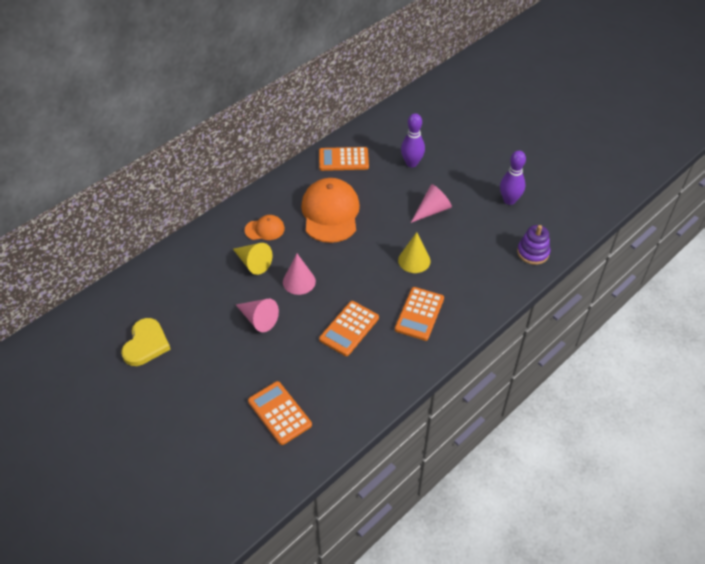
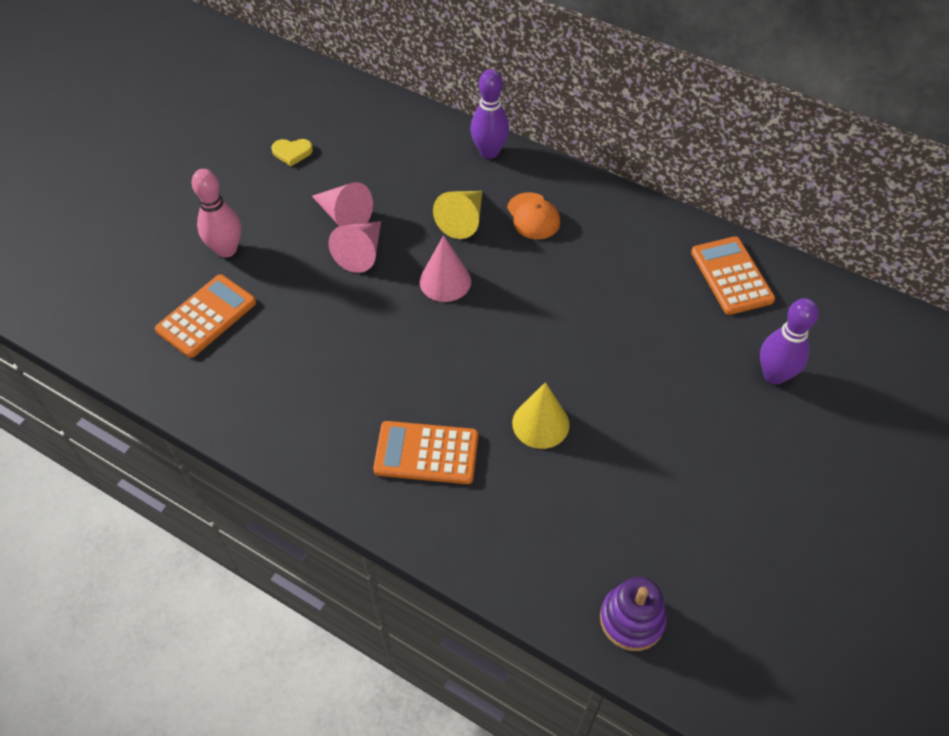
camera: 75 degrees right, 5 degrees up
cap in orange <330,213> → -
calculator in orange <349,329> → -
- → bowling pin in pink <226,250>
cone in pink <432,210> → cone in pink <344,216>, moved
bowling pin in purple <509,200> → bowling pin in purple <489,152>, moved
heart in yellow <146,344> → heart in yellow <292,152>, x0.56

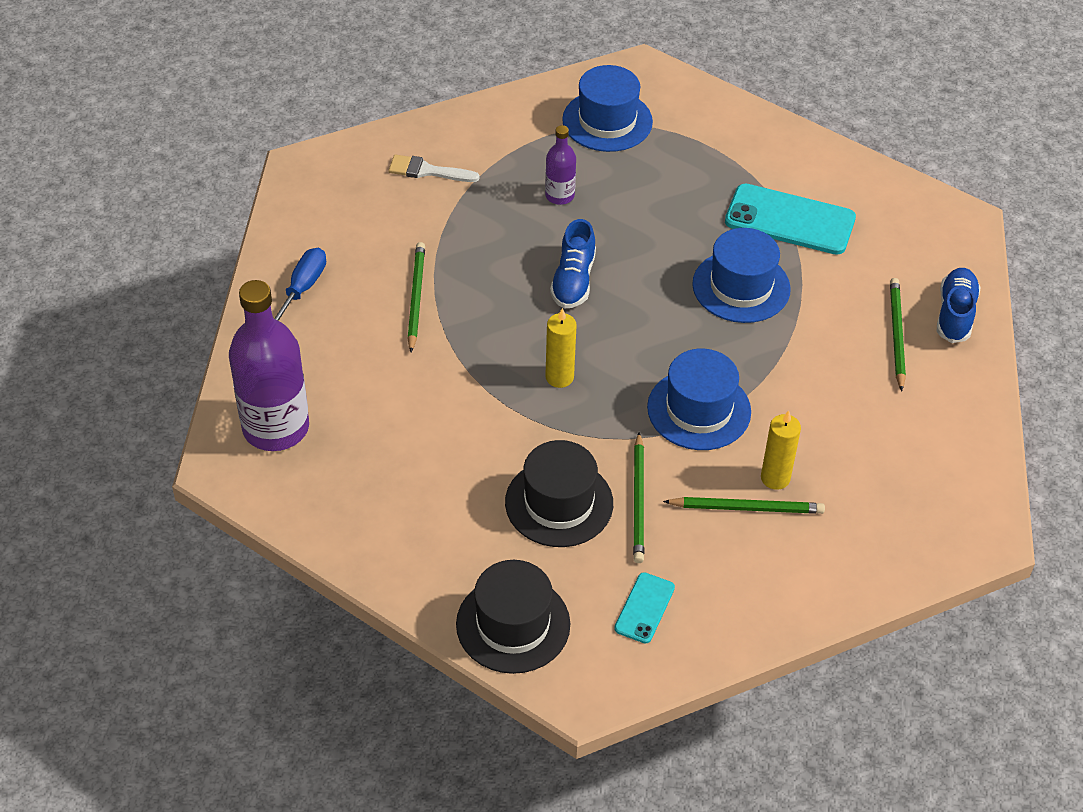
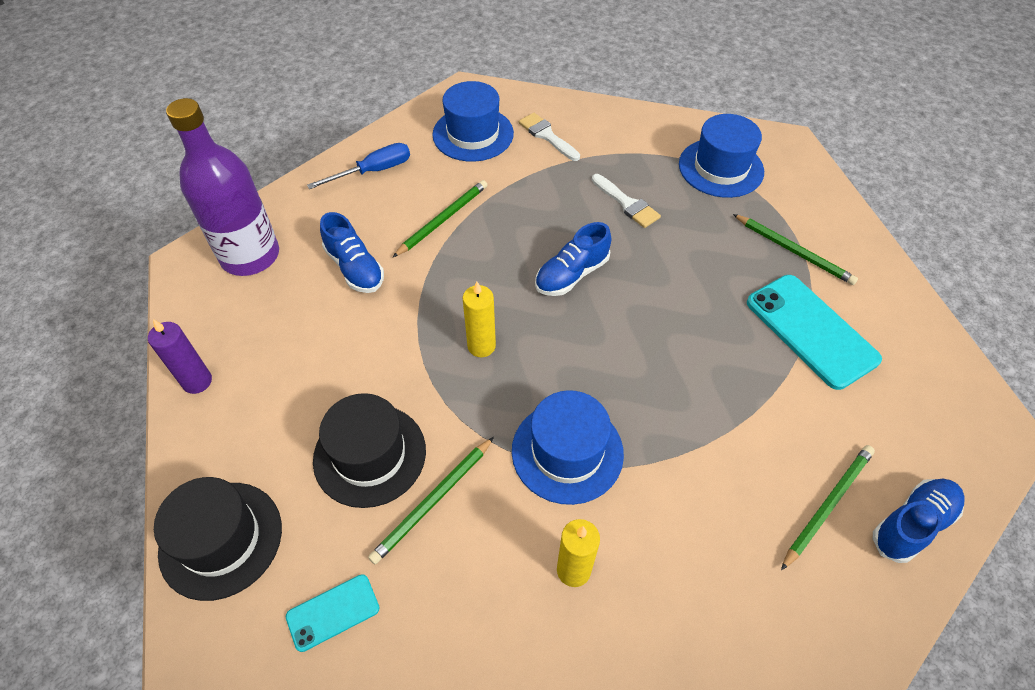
camera: 40 degrees right, 5 degrees up
- → candle in purple <197,381>
- → shoe in blue <355,268>
pencil in green <746,508> → pencil in green <793,251>, moved
hat in blue <741,286> → hat in blue <473,134>, moved
bottle in purple <559,196> → brush in white <627,203>

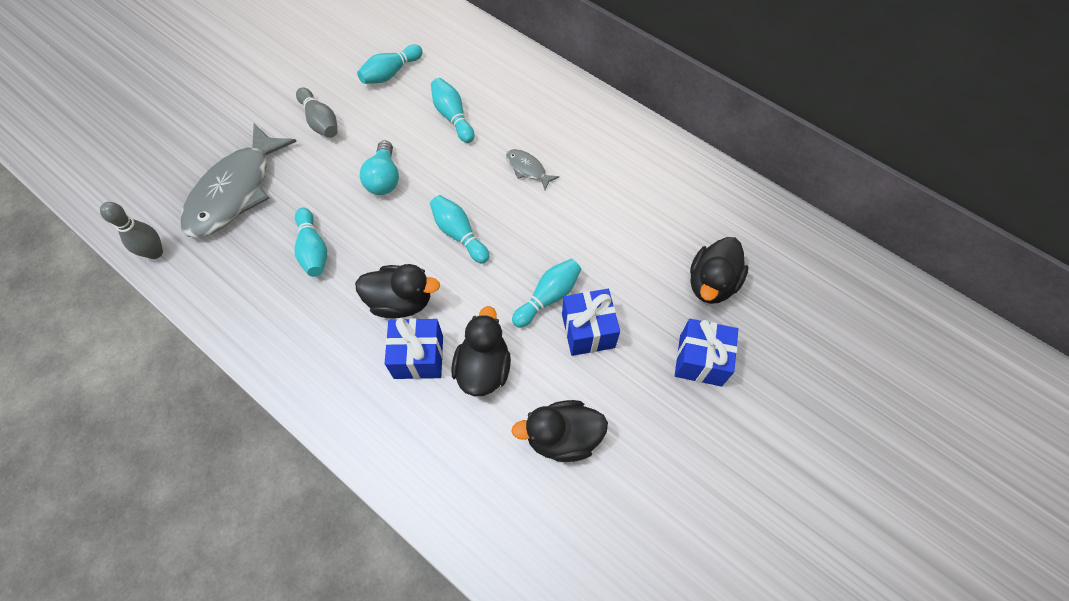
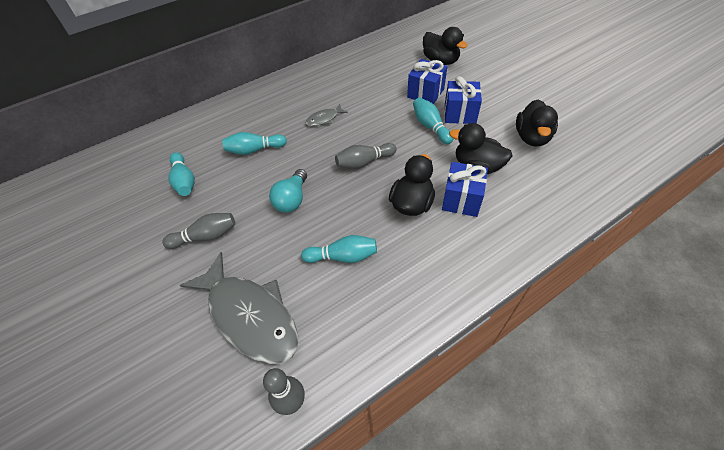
camera: 70 degrees left, 10 degrees down
gift in blue <700,360> → gift in blue <425,93>, moved
bowling pin in turquoise <459,234> → bowling pin in grey <364,162>
light bulb in turquoise <384,178> → light bulb in turquoise <292,199>, 90 degrees clockwise

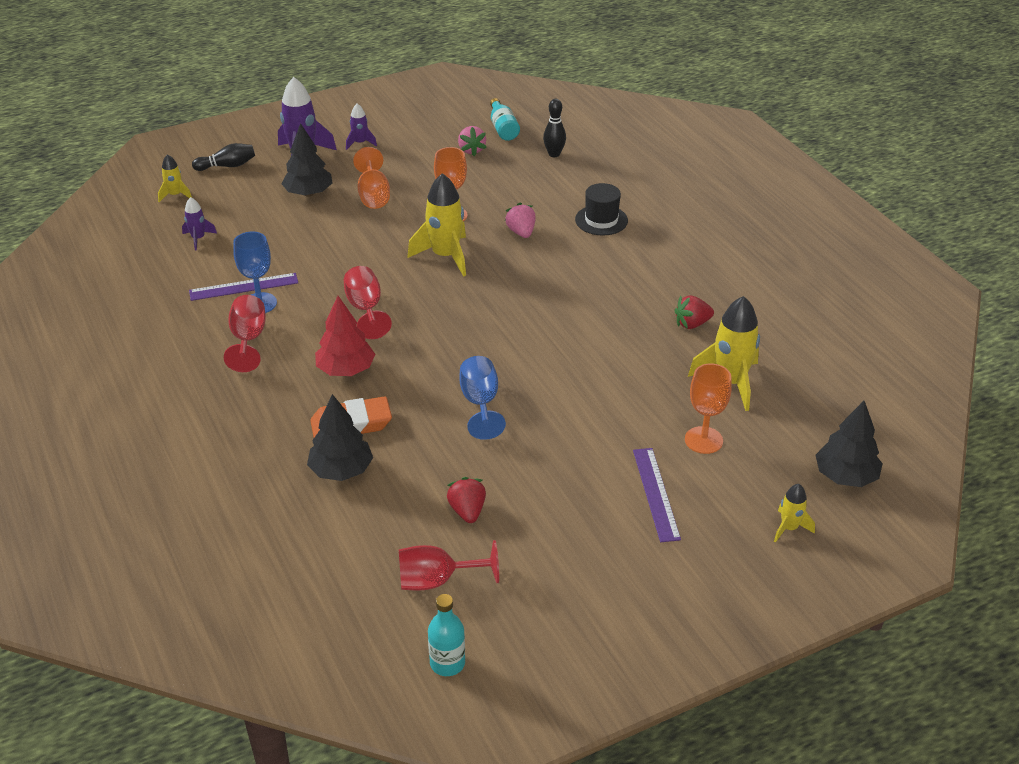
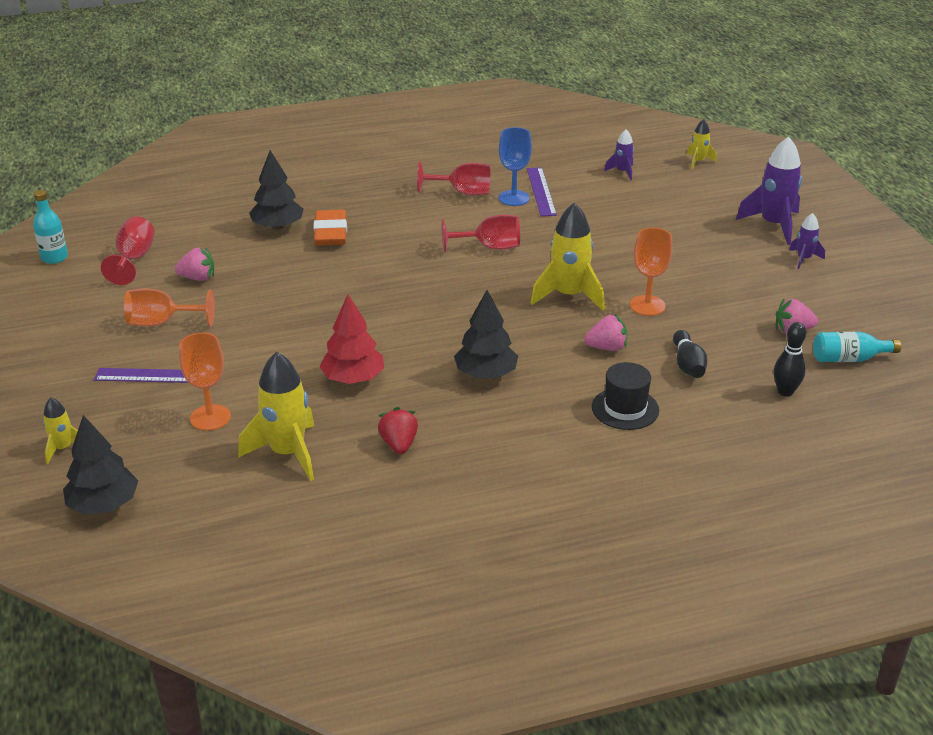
camera: 100 degrees right, 5 degrees down
goblet in blue <480,403> → -
bowling pin in black <227,166> → bowling pin in black <688,364>, moved
tree in black <308,193> → tree in black <486,374>, moved
tree in red <346,370> → tree in red <353,379>, moved
goblet in orange <373,195> → goblet in orange <161,323>, moved
strawberry in red <467,511> → strawberry in pink <198,278>

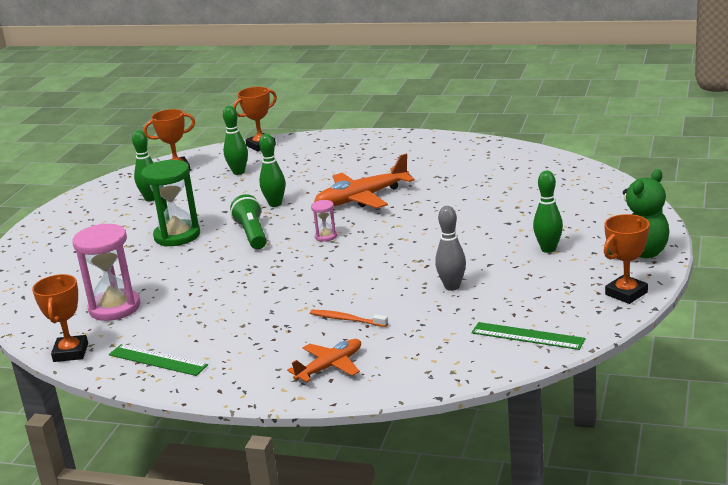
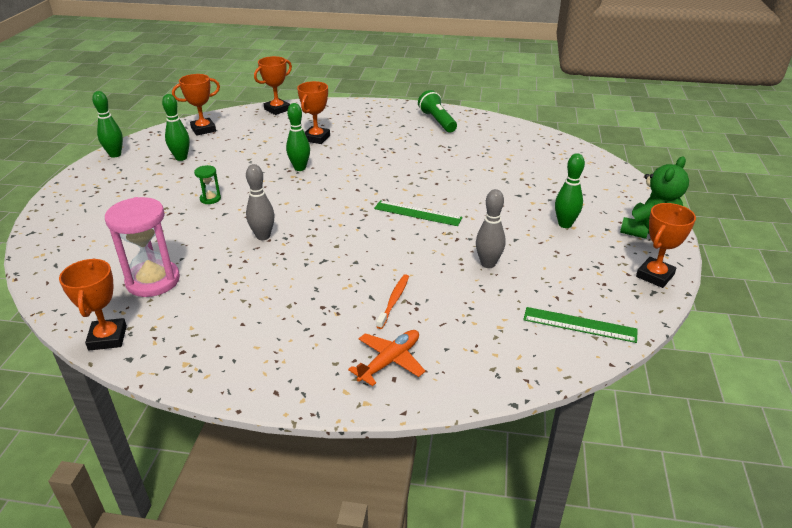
camera: 10 degrees left, 10 degrees up
hourglass in pink <326,236> → -
plane in orange <362,198> → -
- → bowling pin in grey <263,236>
- → trophy in orange <316,138>
ruler in green <157,360> → ruler in green <417,213>, moved
bowling pin in green <238,172> → bowling pin in green <115,155>, moved
flashlight in green <252,234> → flashlight in green <437,121>, moved
toothbrush in orange <346,319> → toothbrush in orange <394,300>, 90 degrees clockwise
hourglass in green <177,236> → hourglass in green <210,199>, x0.47

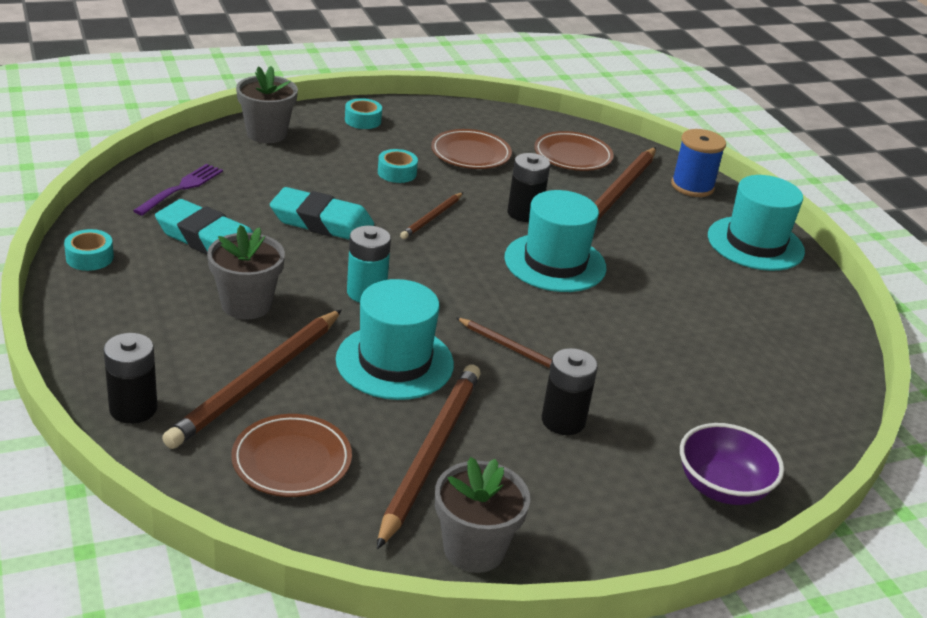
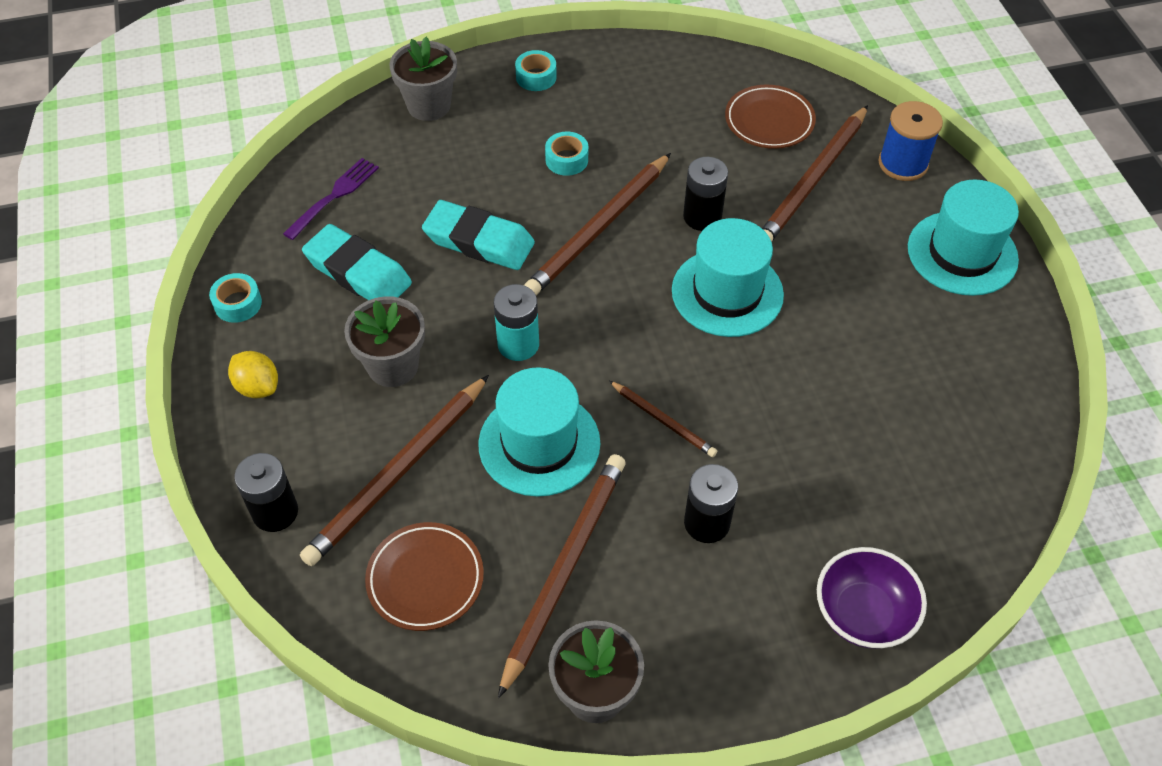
camera: 10 degrees right, 20 degrees up
plate in brown <470,154> → -
- → lemon in yellow <258,387>
pencil in brown <432,218> → pencil in brown <598,229>, x1.95

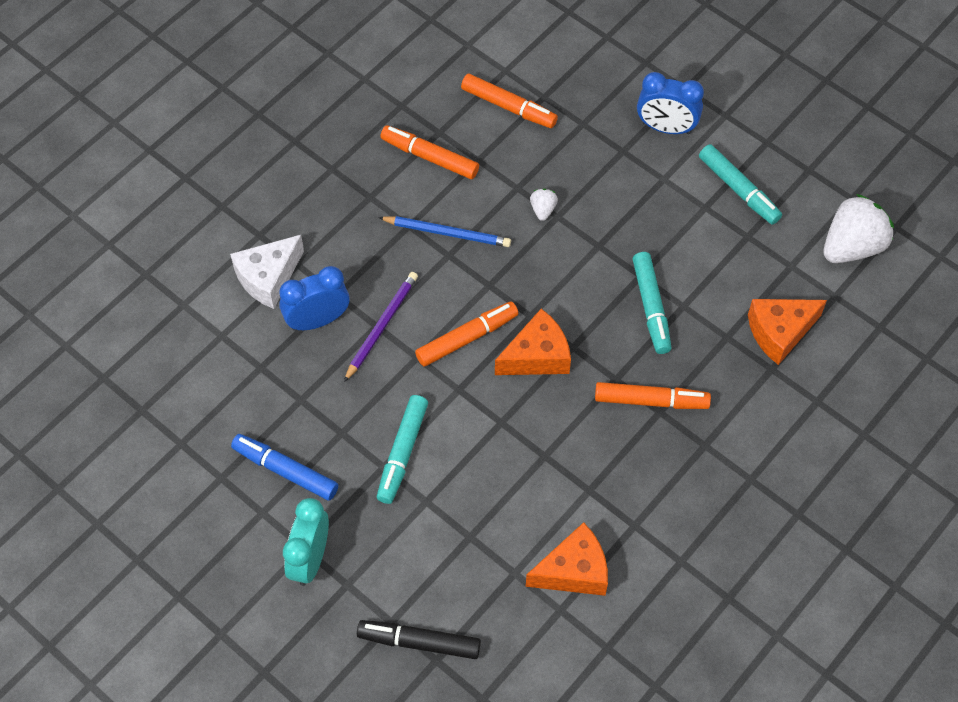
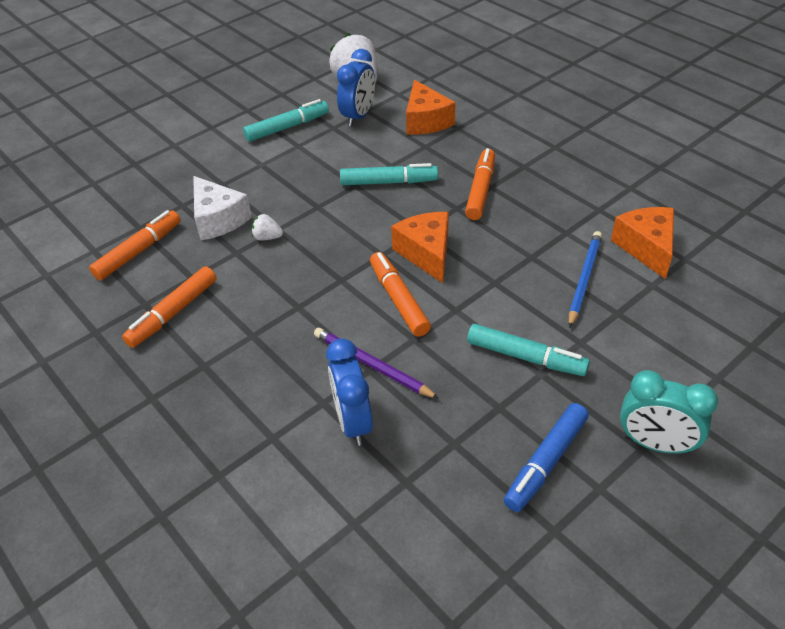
camera: 80 degrees left, 15 degrees down
marker in black <419,642> → -
cheese in white <268,278> → cheese in white <218,219>, moved
pencil in blue <447,233> → pencil in blue <584,279>, moved
clock in blue <666,128> → clock in blue <358,116>, moved

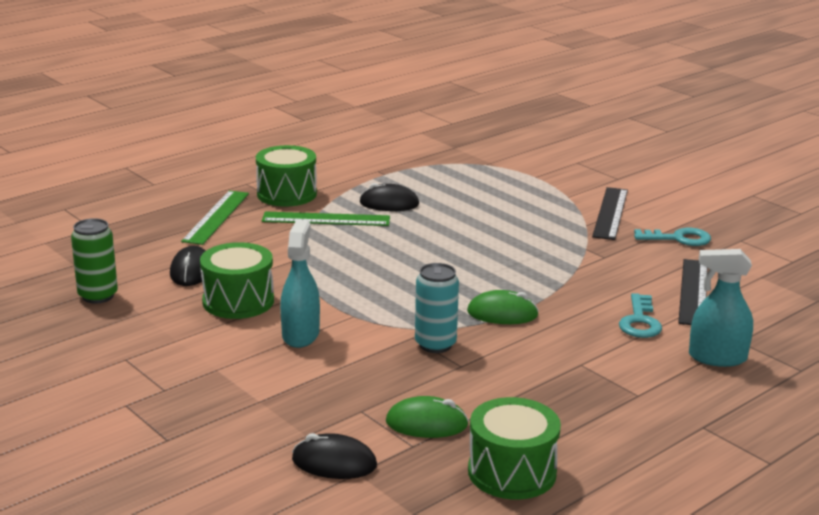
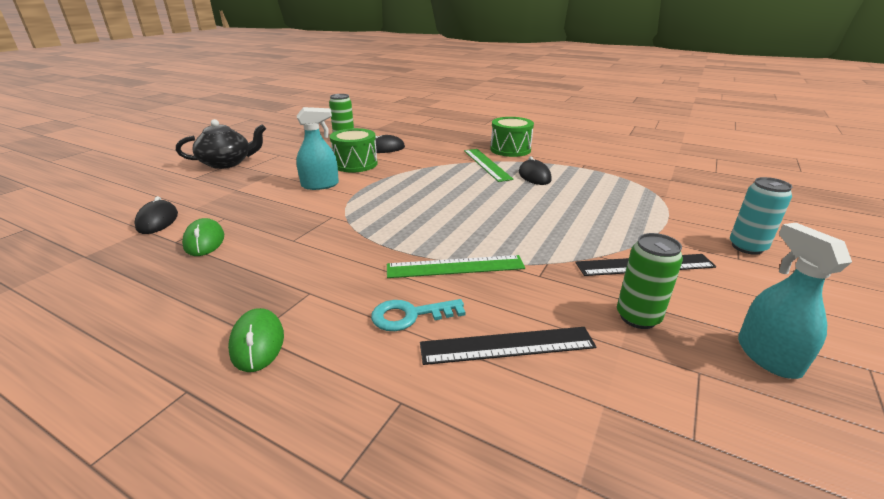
camera: 70 degrees right, 5 degrees up
drum in green <512,472> → -
- → teapot in black <227,163>
ruler in green <216,217> → ruler in green <455,267>, moved
can in turquoise <435,344> → can in turquoise <747,247>, moved
mouse in green <502,314> → mouse in green <257,343>, moved
spray bottle in turquoise <717,357> → spray bottle in turquoise <767,356>, moved
key in turquoise <678,238> → can in green <638,317>

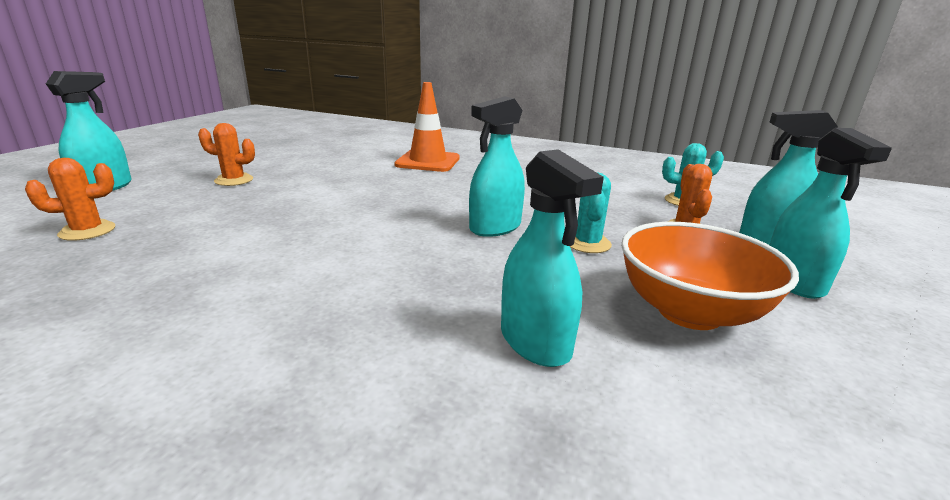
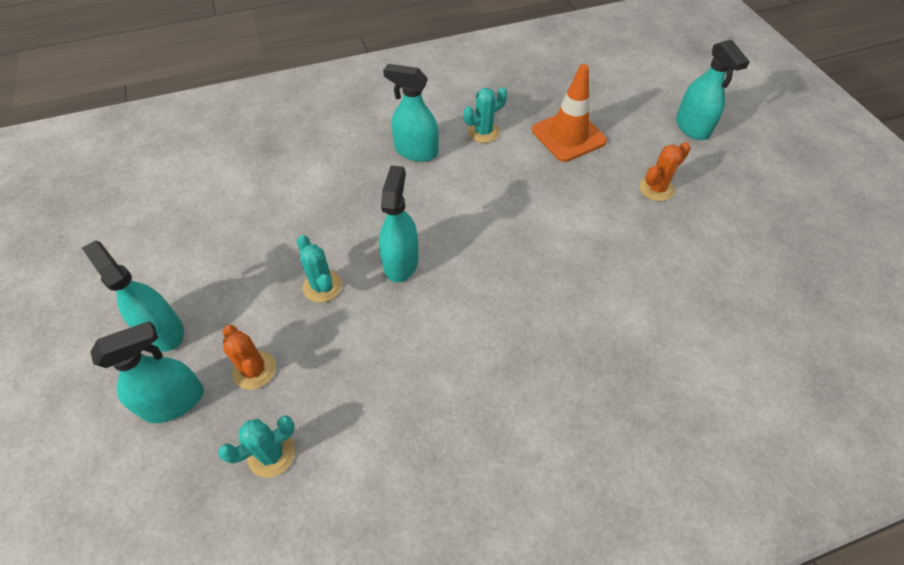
camera: 140 degrees right, 30 degrees up
cactus in orange <87,231> → -
bowl in orange <689,312> → -
- → cactus in turquoise <483,132>
traffic cone in orange <428,161> → traffic cone in orange <568,136>, moved
spray bottle in turquoise <535,342> → spray bottle in turquoise <416,151>, moved

